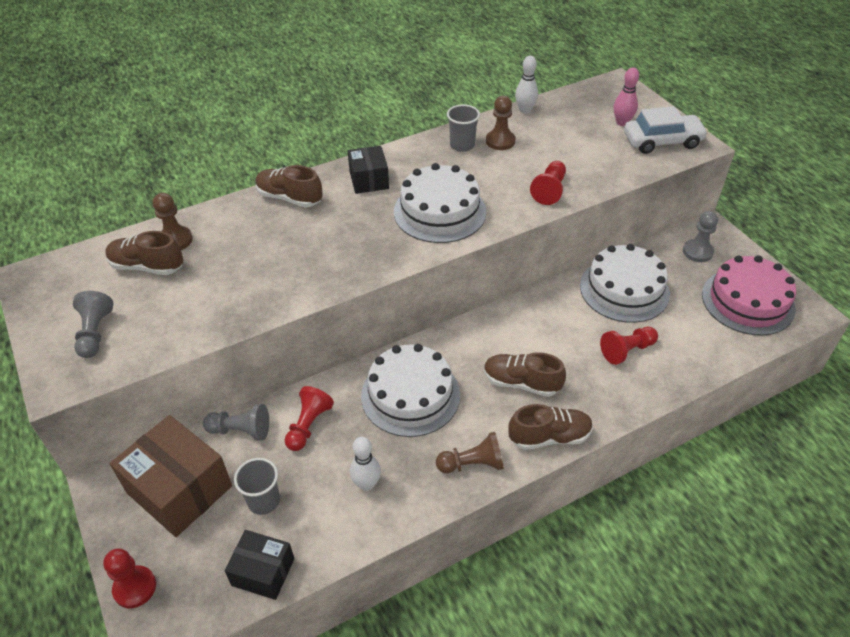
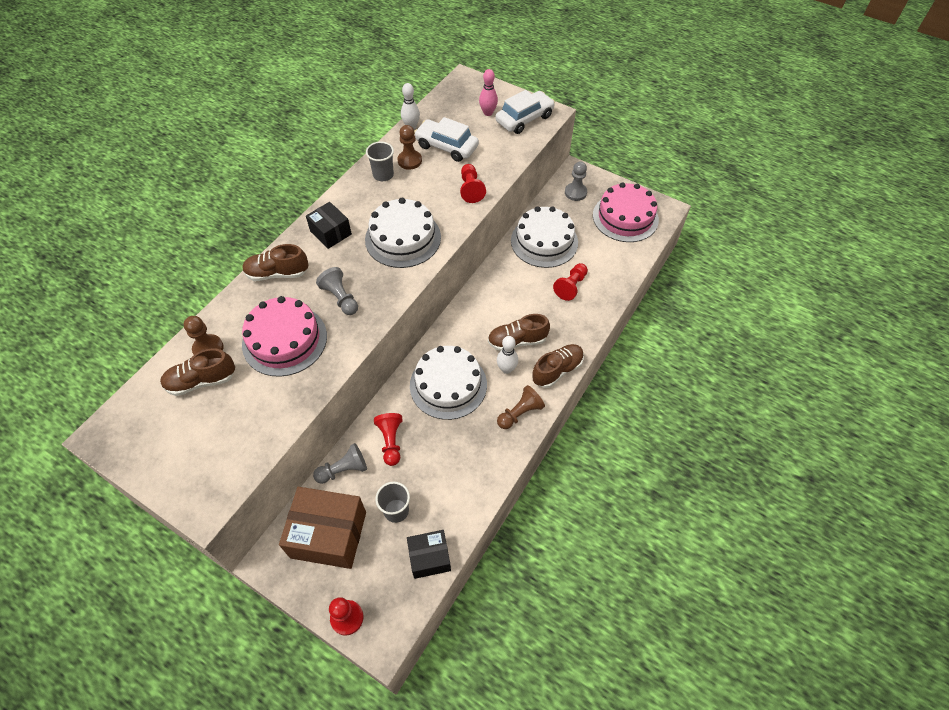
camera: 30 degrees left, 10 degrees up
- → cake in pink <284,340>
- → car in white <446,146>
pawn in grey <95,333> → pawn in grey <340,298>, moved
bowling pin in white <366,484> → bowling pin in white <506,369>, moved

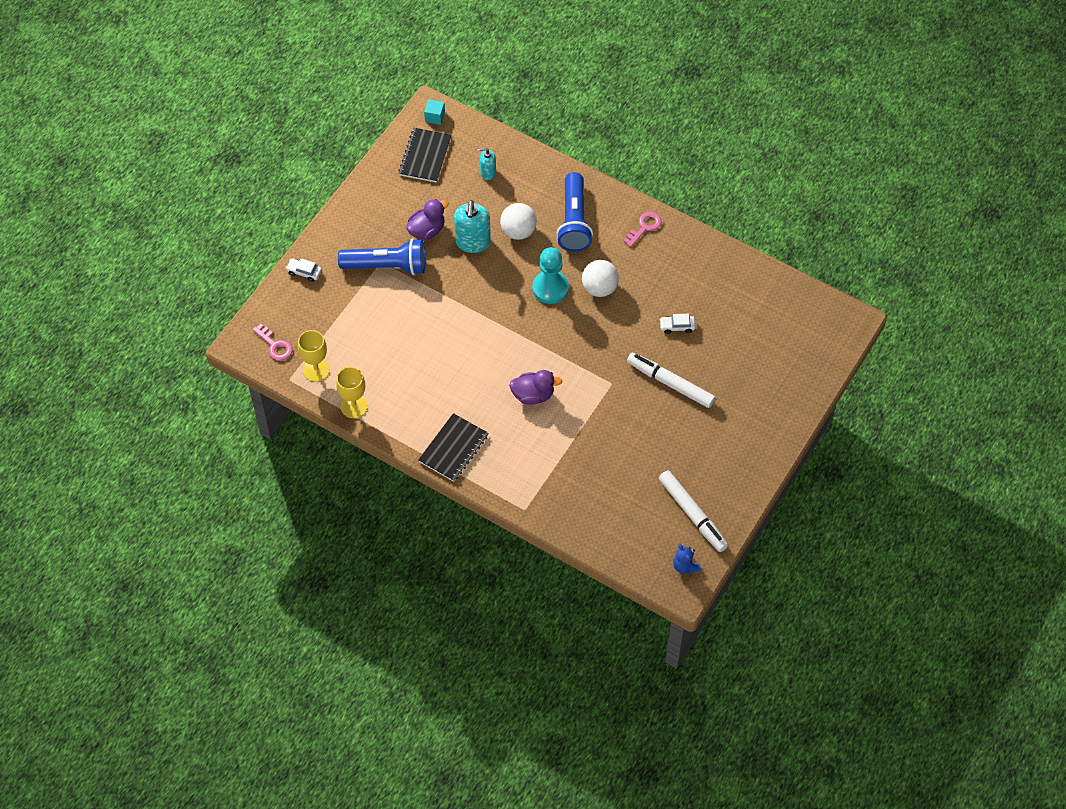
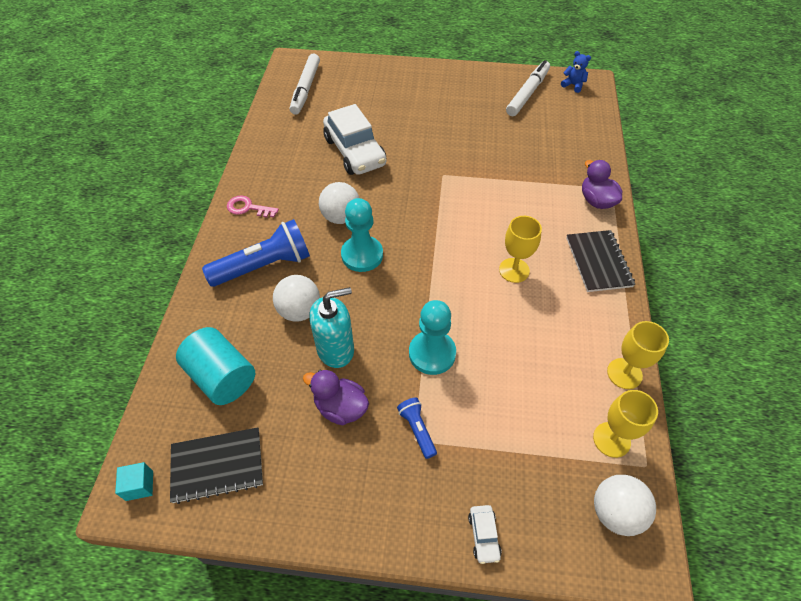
camera: 115 degrees left, 5 degrees down
- → pawn in turquoise <432,353>
- → goblet in yellow <514,270>
duck in purple <533,395> → duck in purple <596,201>, moved
marker in white <670,383> → marker in white <305,89>, moved
key in pink <275,345> → ball in white <615,512>
soap dispenser in turquoise <488,173> → cylinder in turquoise <222,377>
notebook in black <453,448> → notebook in black <598,262>, 75 degrees clockwise
teddy bear in blue <685,566> → teddy bear in blue <573,85>, 90 degrees counterclockwise
flashlight in blue <387,266> → flashlight in blue <417,429>, x0.49
car in white <677,326> → car in white <355,152>, x2.40

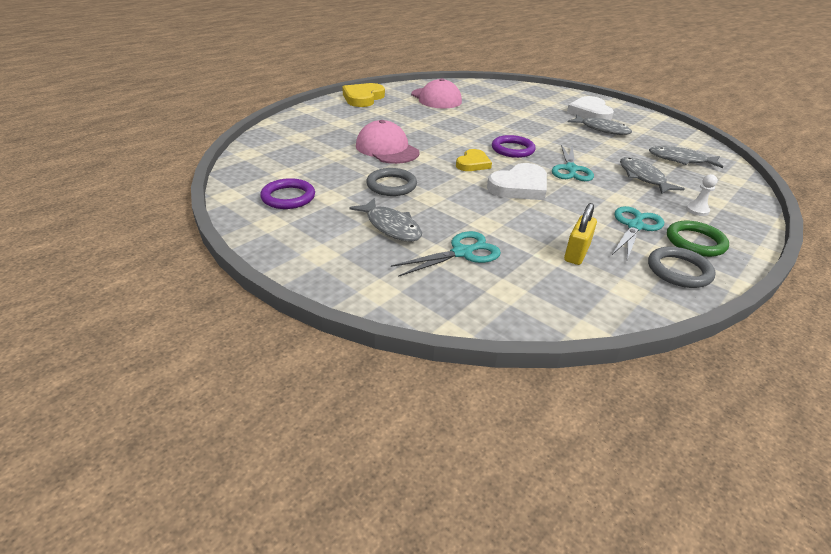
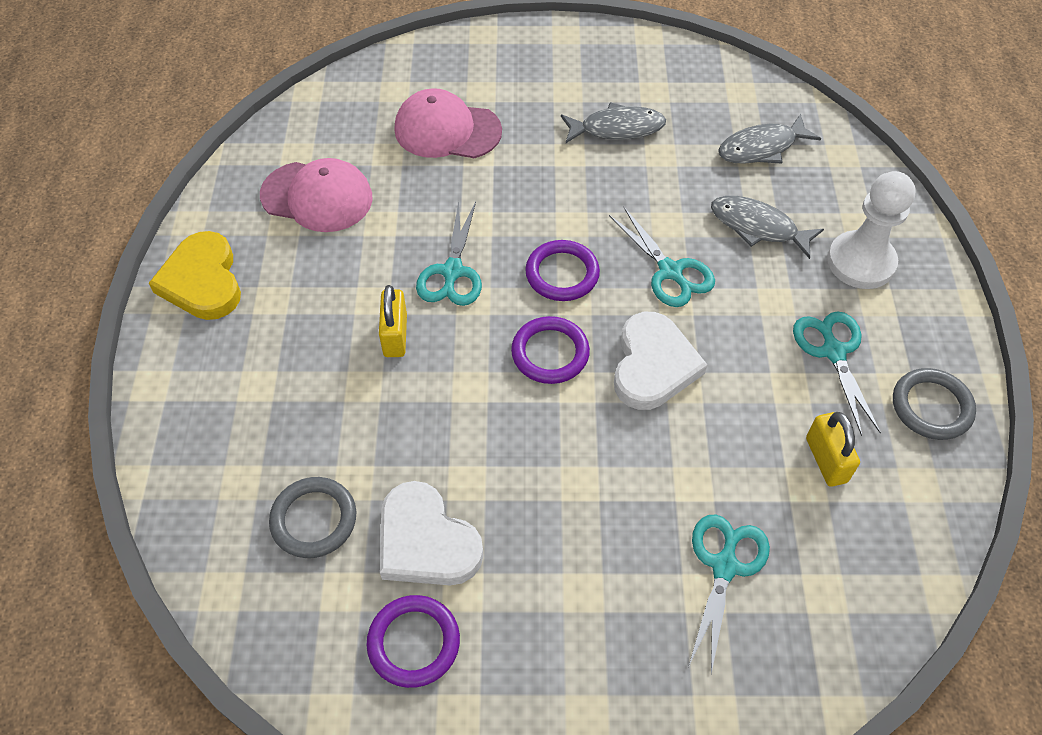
camera: 40 degrees left, 20 degrees up
fish in grey <391,226> → -
ring in green <695,242> → -
- → padlock in yellow <395,335>
- → scissors in turquoise <452,271>
cap in pink <387,149> → cap in pink <447,130>, moved
ring in grey <391,185> → ring in grey <314,519>, moved
heart in white <590,113> → heart in white <426,541>, moved
heart in yellow <473,163> → ring in purple <550,353>
pawn in white <697,210> → pawn in white <861,262>, x2.20

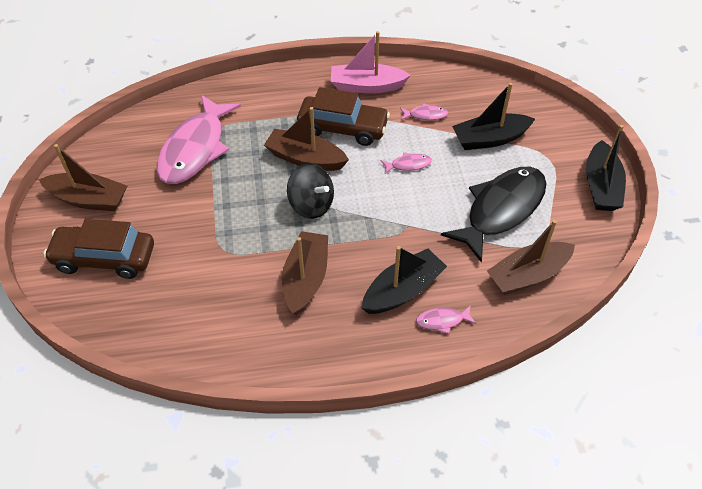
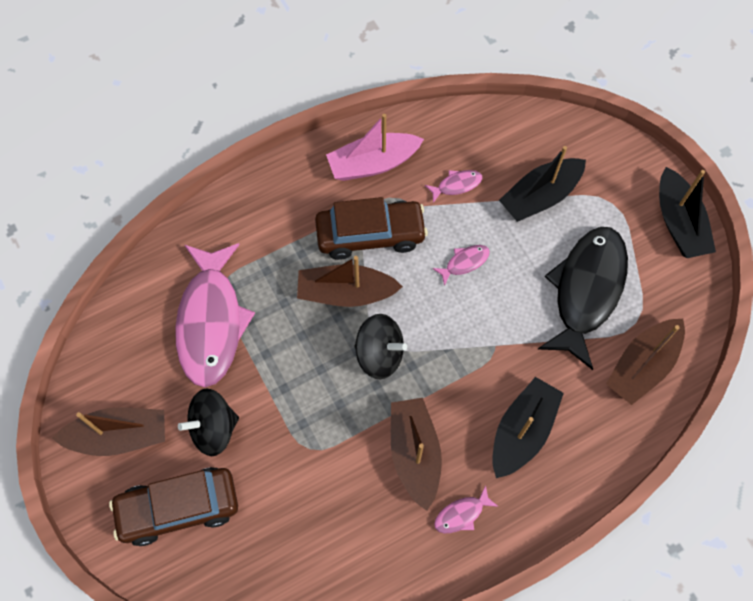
camera: 20 degrees left, 15 degrees up
- → spinning top in black <213,428>
fish in pink <442,321> → fish in pink <461,514>, moved

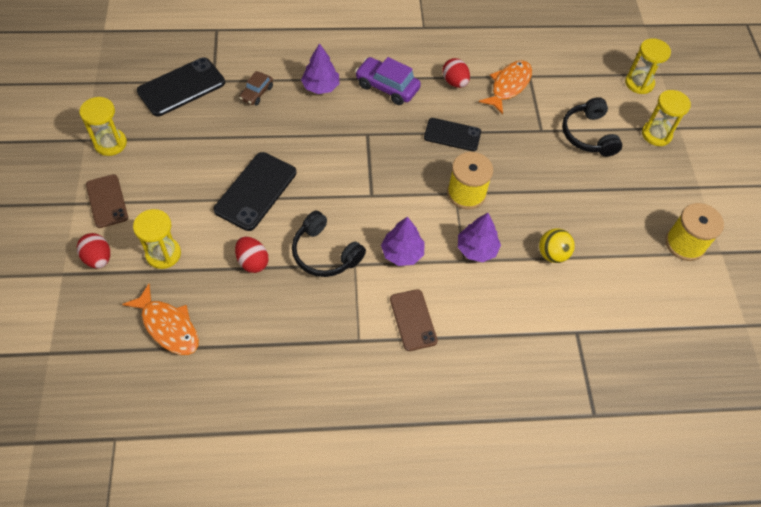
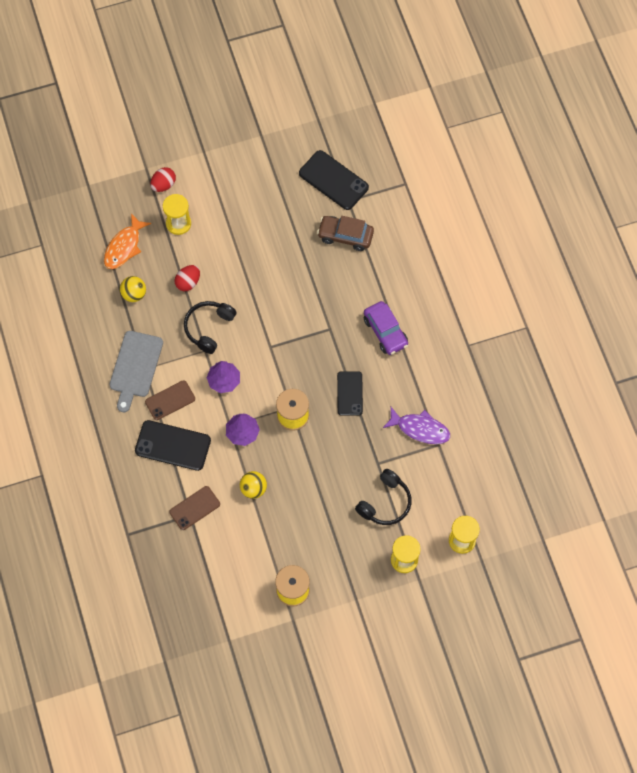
camera: 80 degrees right, 10 degrees up
hourglass in yellow <110,143> → -
tree in purple <320,87> → -
egg in red <454,82> → -
- → cutting board in grey <135,367>
- → ball in yellow <134,294>
phone in brown <107,201> → phone in brown <194,508>, moved
phone in black <256,191> → phone in black <173,445>, moved
fish in orange <508,86> → fish in purple <420,429>
car in purple <387,87> → car in purple <385,332>, 135 degrees clockwise
headphones in black <588,135> → headphones in black <385,502>, 150 degrees clockwise
car in brown <256,93> → car in brown <345,236>, x1.65

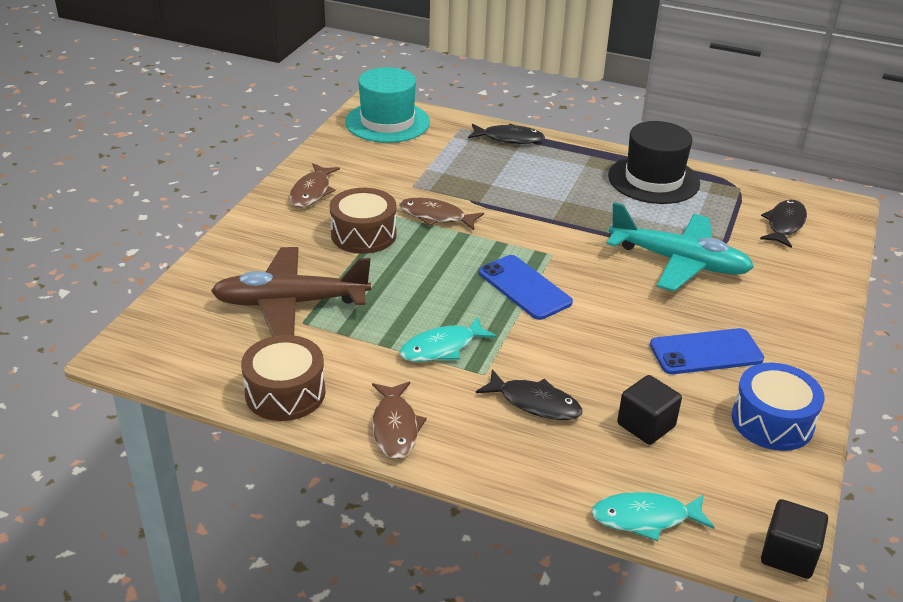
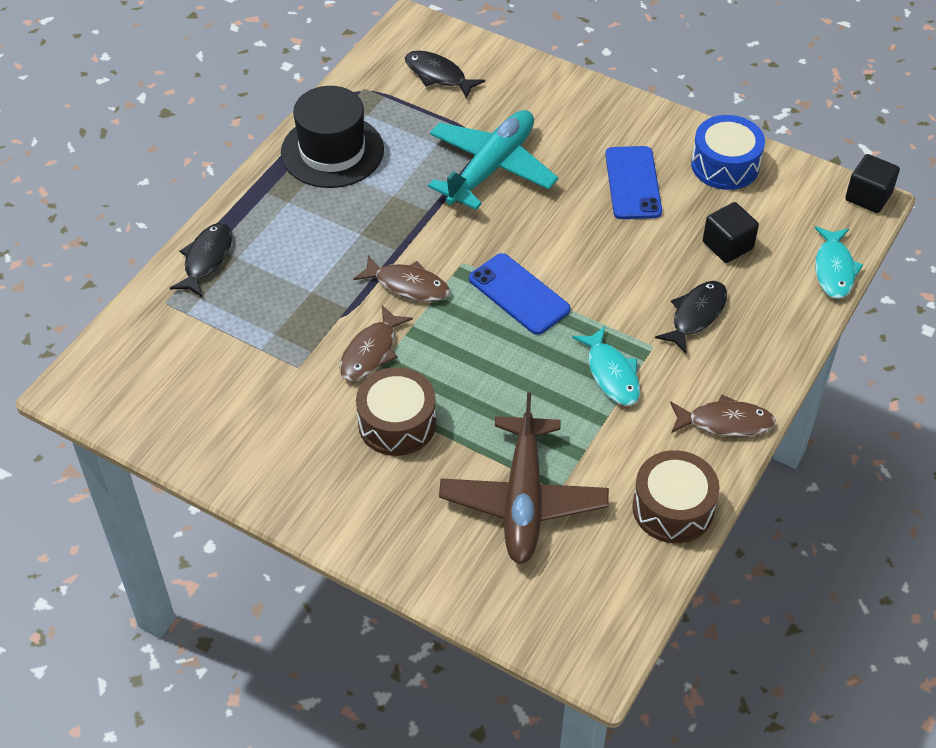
camera: 80 degrees left, 15 degrees up
hat in turquoise <387,122> → -
fish in brown <312,192> → fish in brown <408,285>, moved
phone in blue <524,287> → phone in blue <519,294>, 75 degrees clockwise

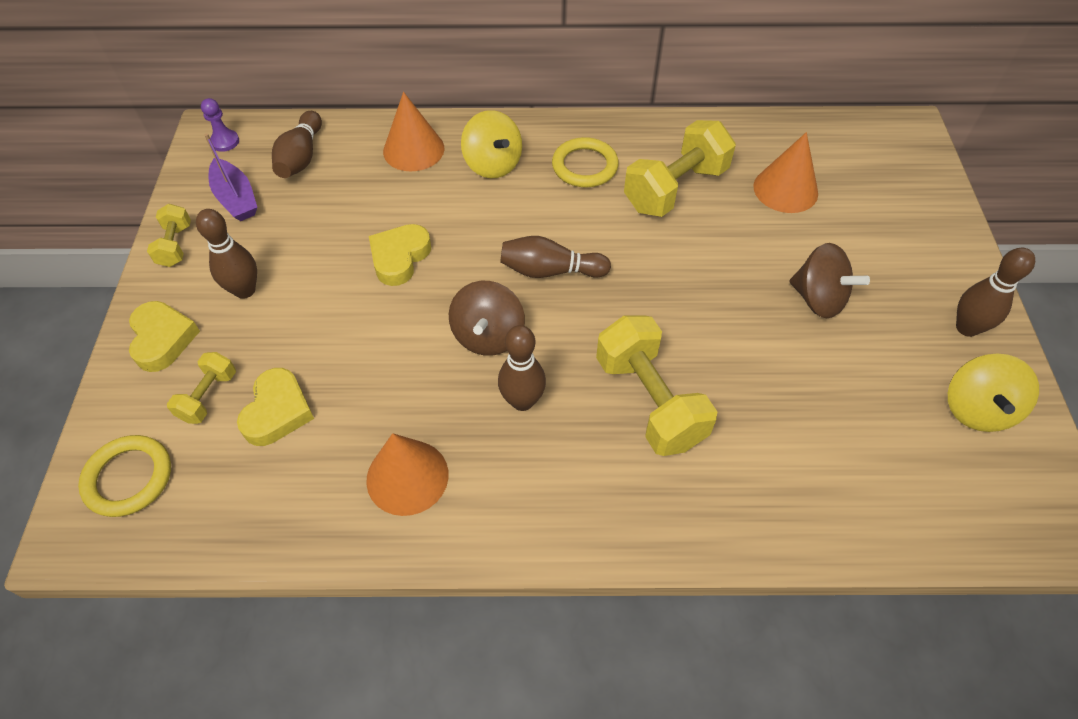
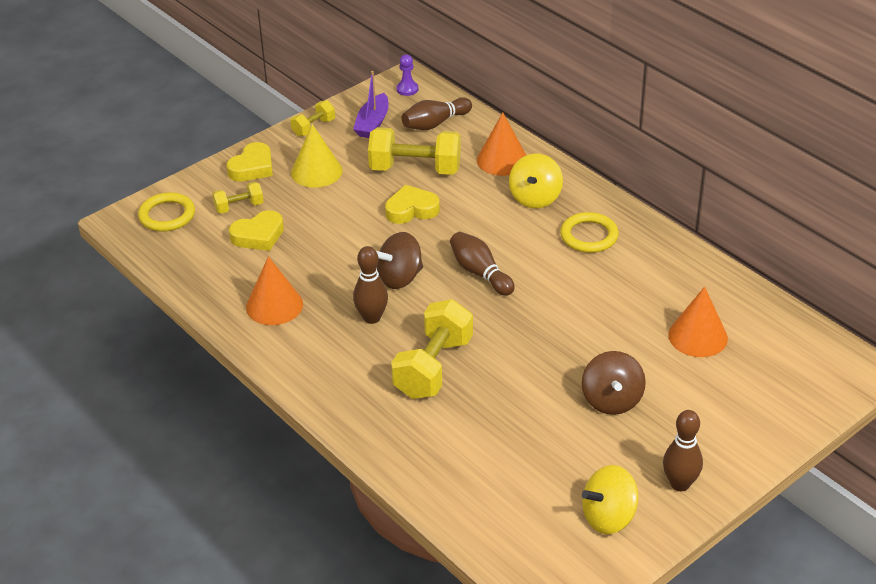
camera: 50 degrees right, 15 degrees down
dumbbell in yellow <675,189> → dumbbell in yellow <415,169>, moved
bowling pin in brown <245,290> → cone in yellow <316,171>

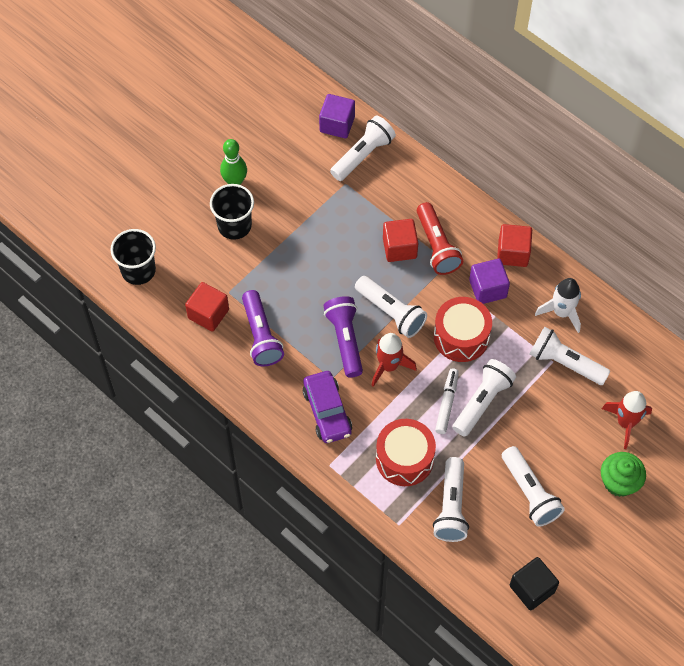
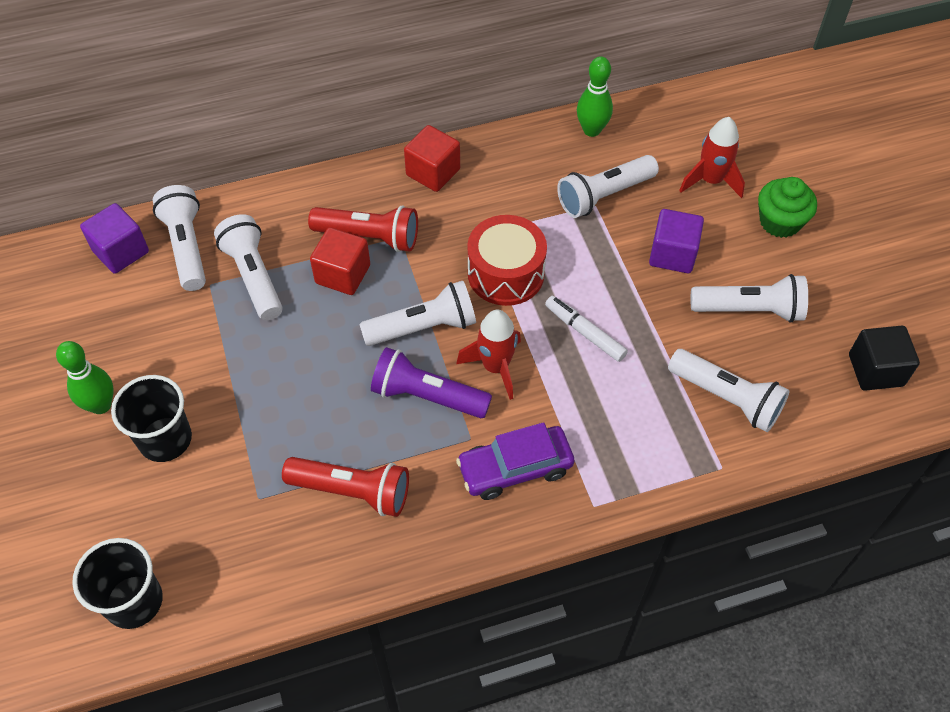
camera: 60 degrees left, 5 degrees down
cube in red <208,314> → -
drum in red <404,459> → -
rocket in white <561,312> → -
- → bowling pin in green <591,130>
flashlight in white <482,402> → flashlight in white <253,276>, moved
cube in purple <488,289> → cube in purple <672,254>, moved
flashlight in purple <261,336> → flashlight in red <353,491>
car in purple <327,411> → car in purple <515,468>, 150 degrees clockwise

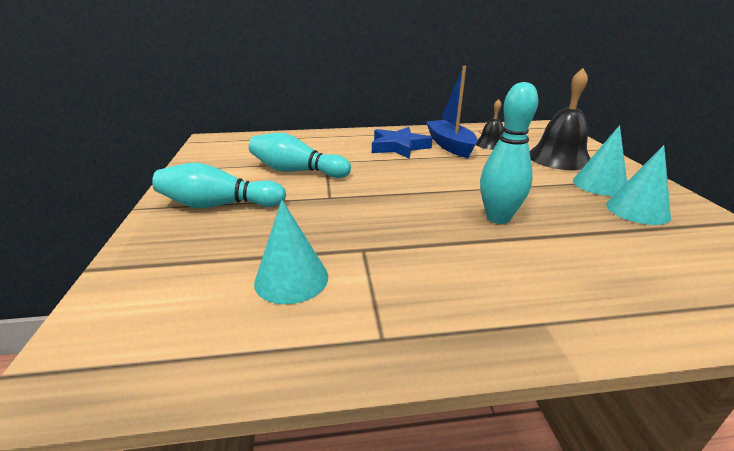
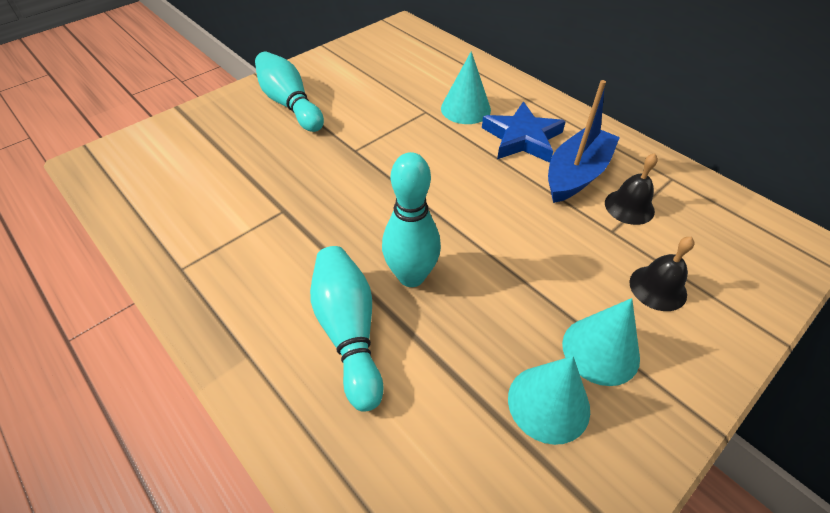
camera: 55 degrees right, 20 degrees up
bowling pin in turquoise <297,171> → bowling pin in turquoise <349,331>, moved
cone in turquoise <291,279> → cone in turquoise <465,109>, moved
bell in black <559,158> → bell in black <658,288>, x0.57

